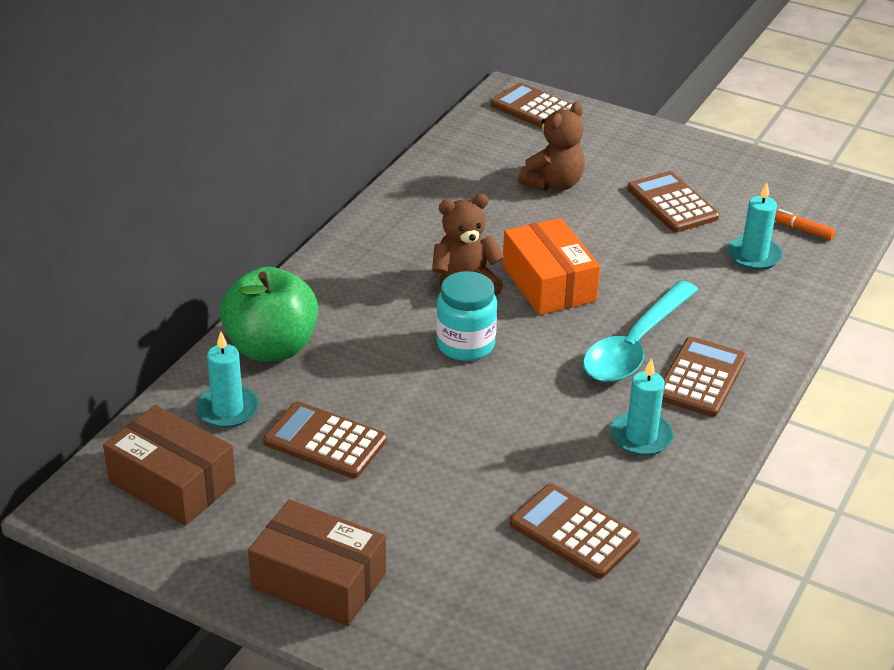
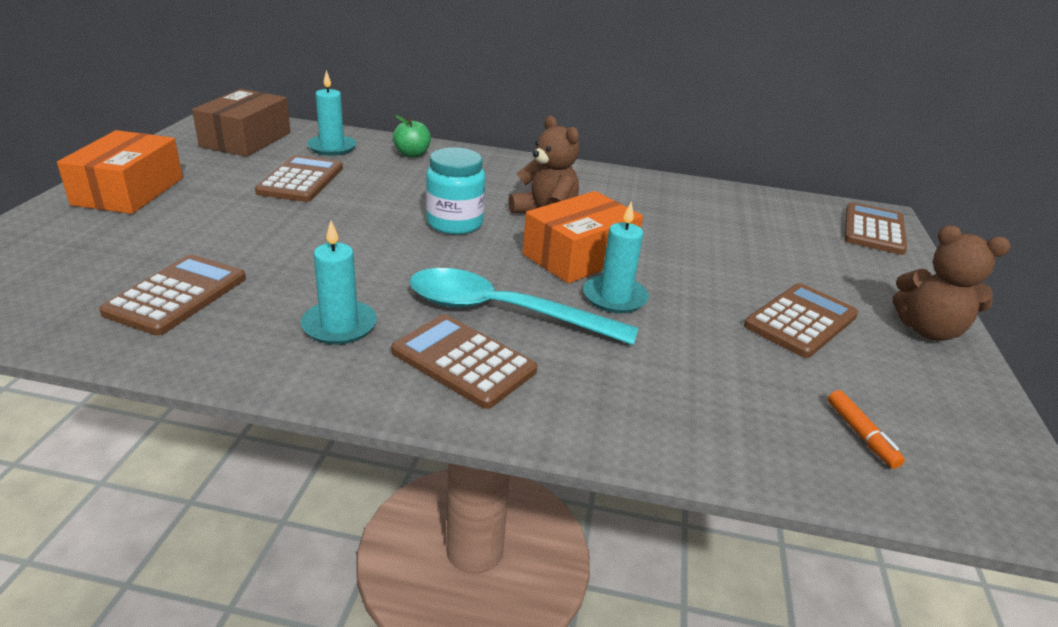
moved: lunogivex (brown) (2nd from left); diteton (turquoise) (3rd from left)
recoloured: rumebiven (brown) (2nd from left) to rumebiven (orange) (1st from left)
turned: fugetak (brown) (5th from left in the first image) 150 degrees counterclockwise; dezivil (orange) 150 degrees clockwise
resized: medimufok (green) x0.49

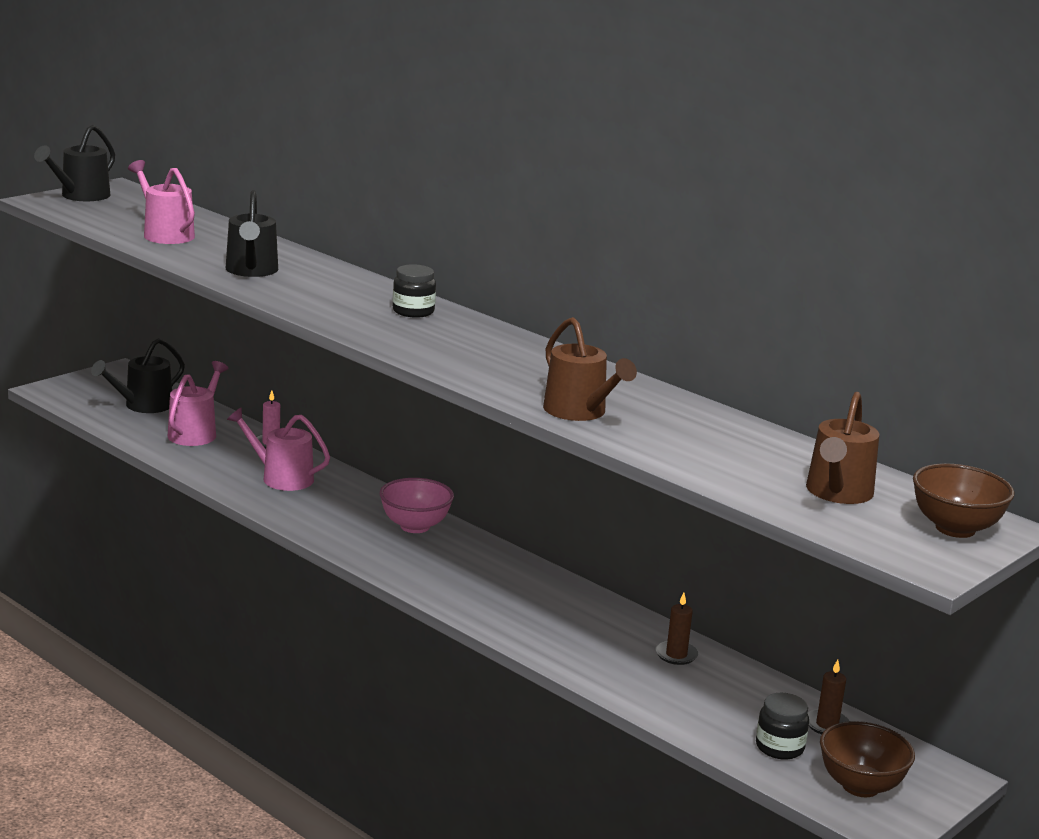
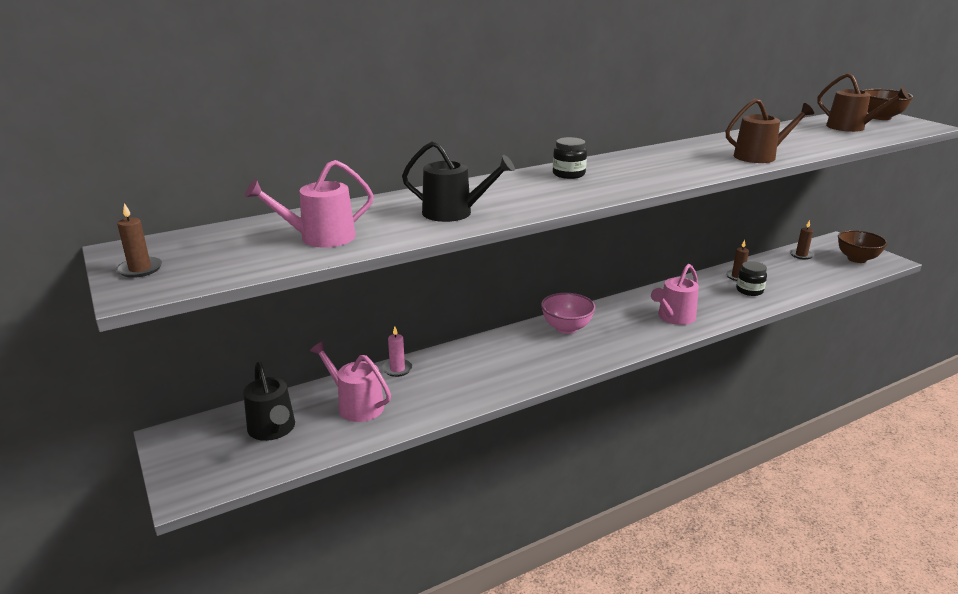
moved: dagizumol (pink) (3rd from left); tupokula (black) (2nd from left)
replaced: dagizumol (black) (1st from left) to diteton (brown) (1st from left)

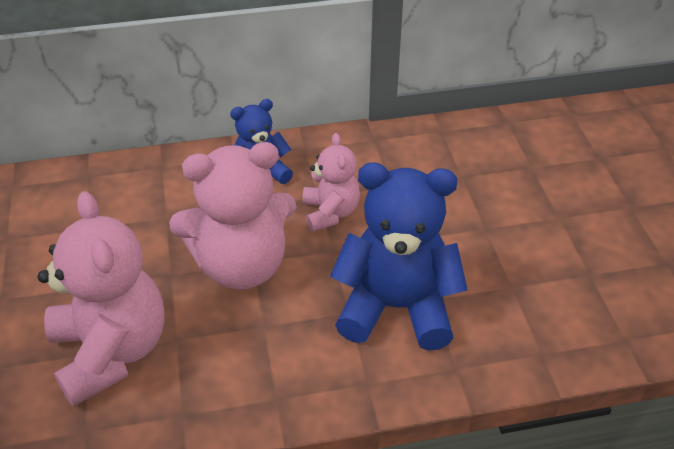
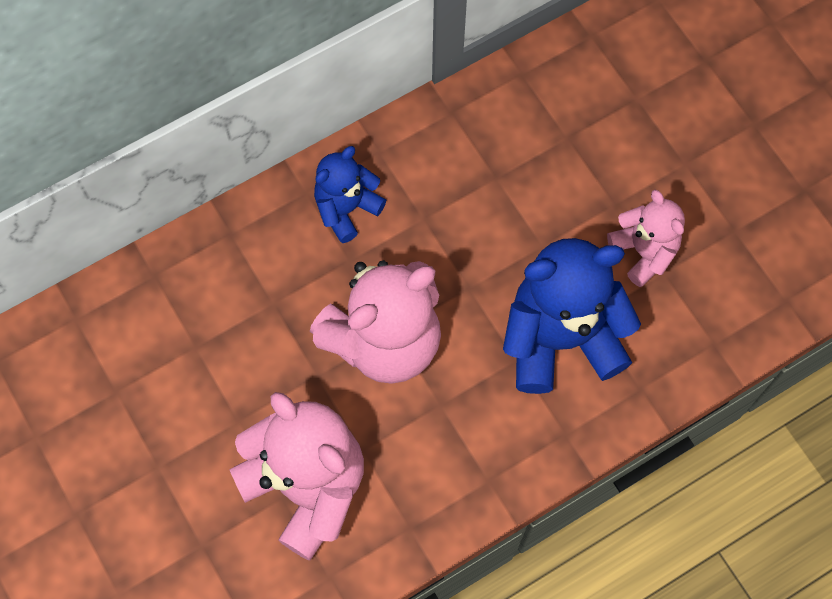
moved: lunogivex (pink) (3rd from left)

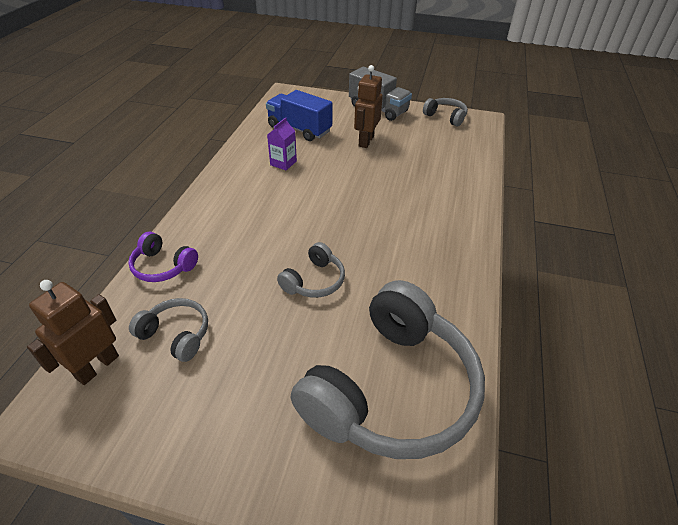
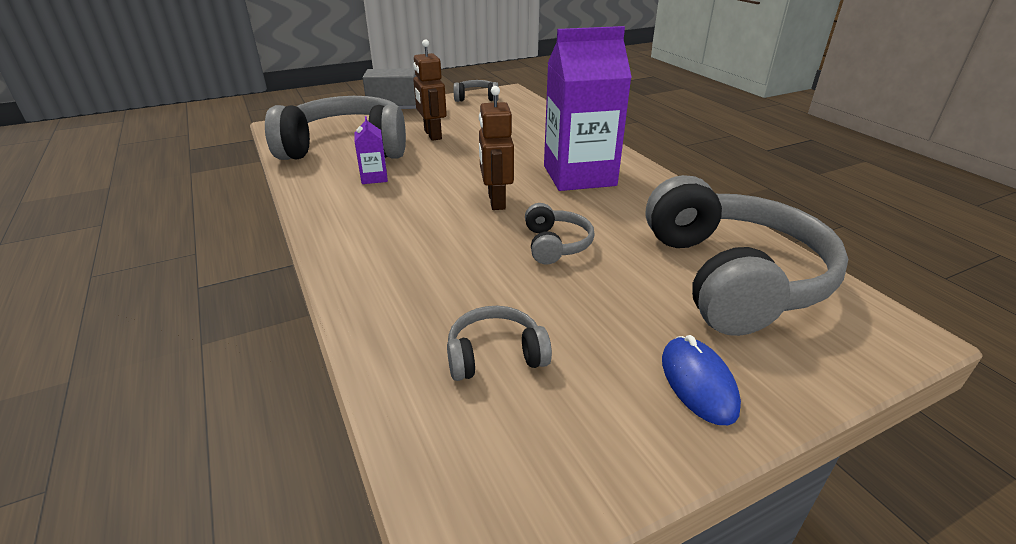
removed: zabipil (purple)
added: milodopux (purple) (2nd from left); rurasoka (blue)
moved: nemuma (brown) (1st from left in the first image) to nemuma (brown) (2nd from left)
replaced: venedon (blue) to zabipil (grey) (1st from left)

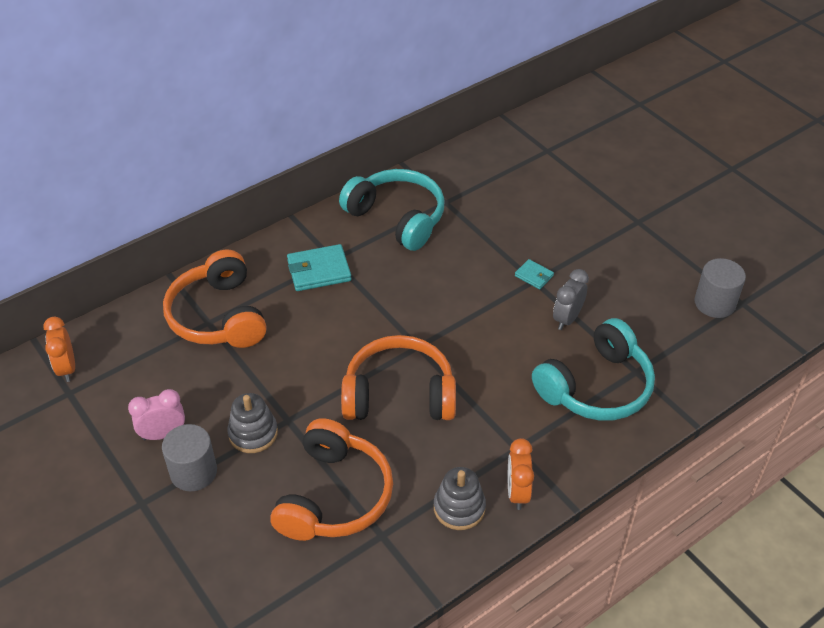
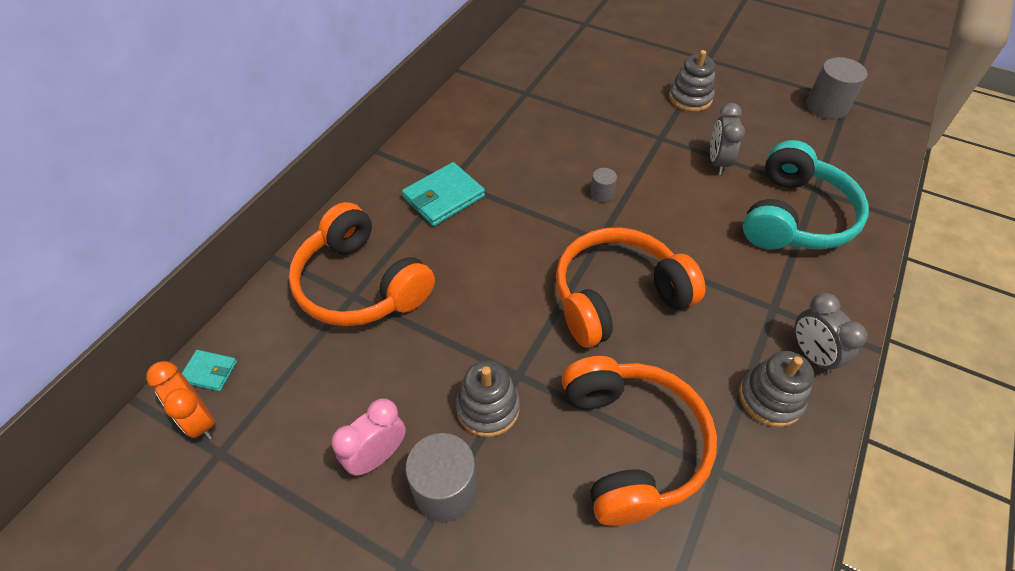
removed: zabipil (turquoise) (1st from left)
added: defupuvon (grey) (2nd from left); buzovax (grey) (2nd from left)
moved: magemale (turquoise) (2nd from left in the first image) to magemale (turquoise) (1st from left)
recoloured: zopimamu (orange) (2nd from left) to zopimamu (grey) (2nd from left)

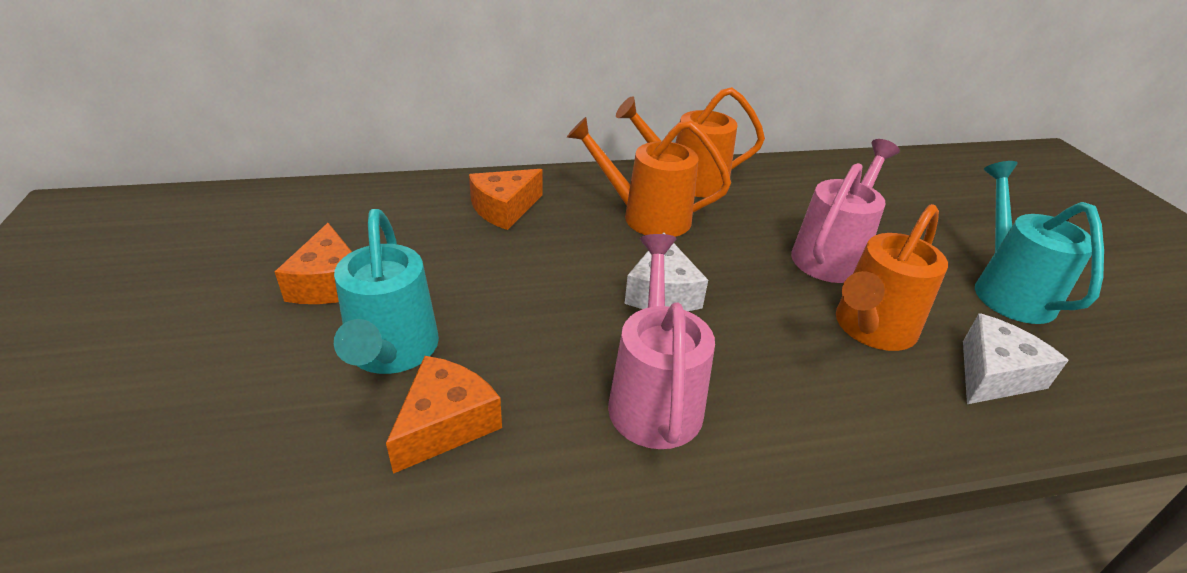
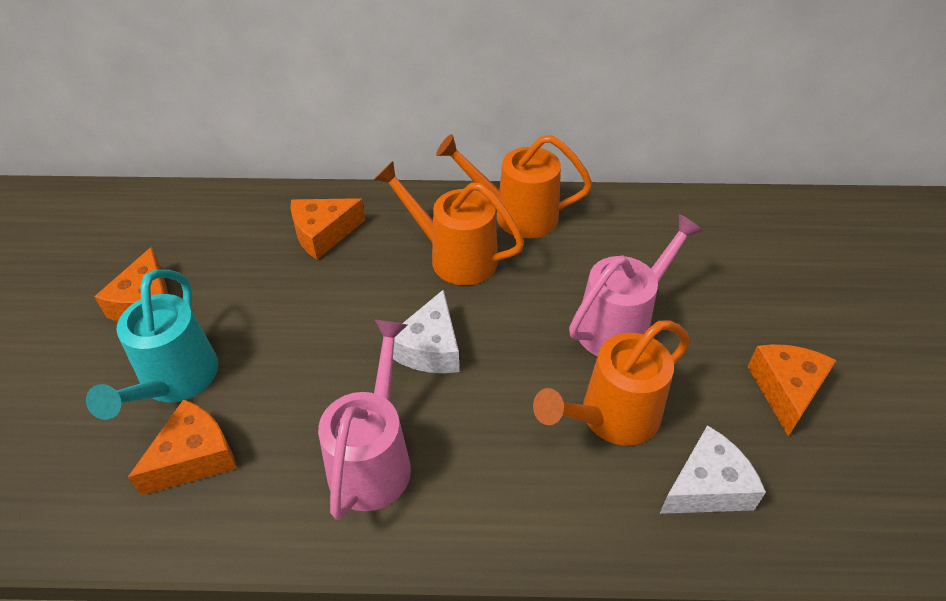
replaced: dagizumol (turquoise) (2nd from left) to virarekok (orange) (4th from left)

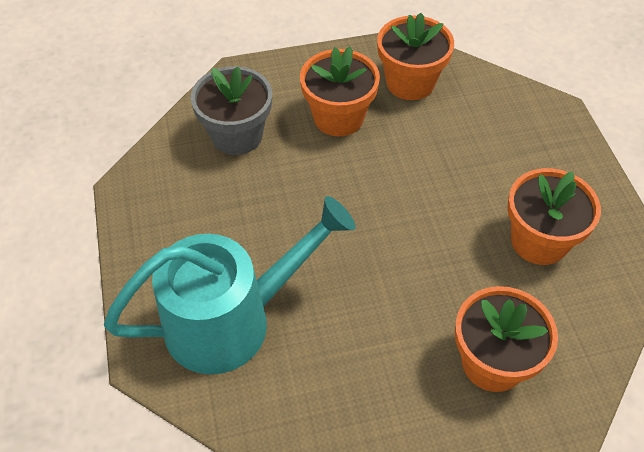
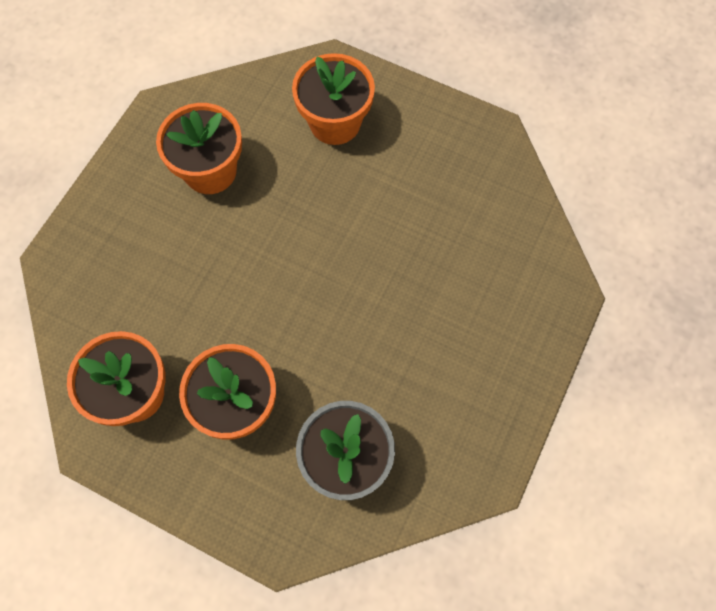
removed: dagizumol (turquoise)

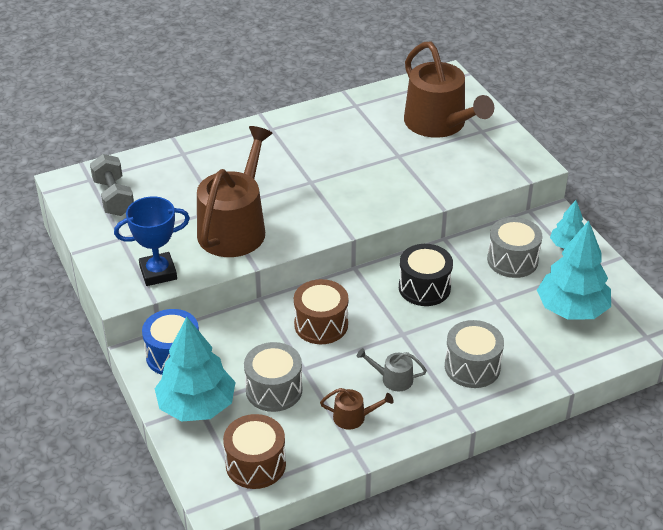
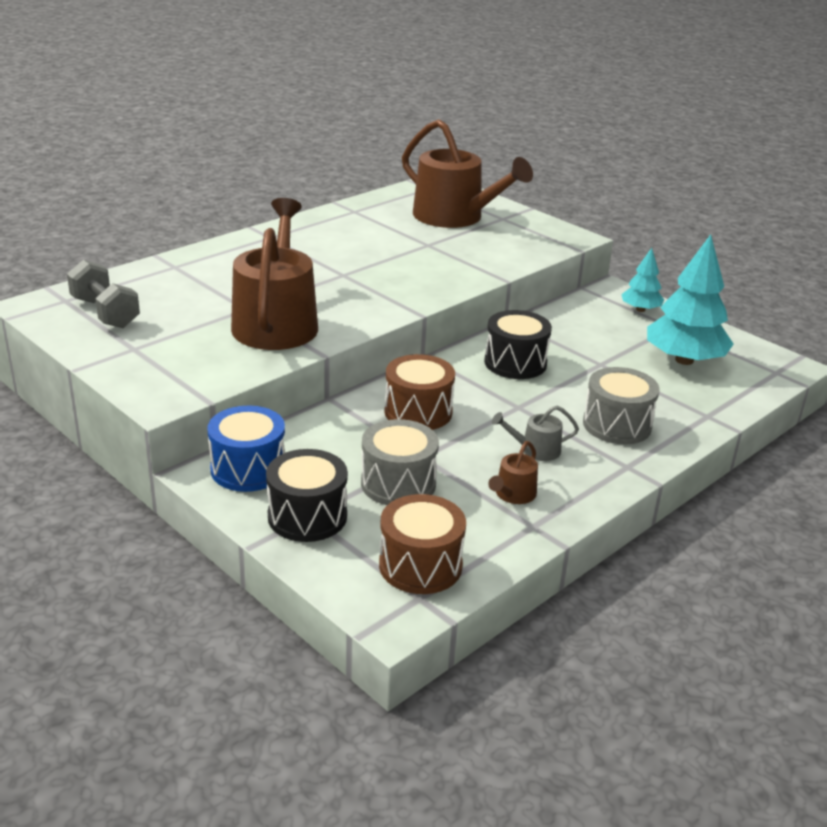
removed: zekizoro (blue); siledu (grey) (3rd from left)
replaced: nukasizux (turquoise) (1st from left) to siledu (black) (1st from left)
turned: dagizumol (brown) (2nd from left in the first image) 135 degrees clockwise

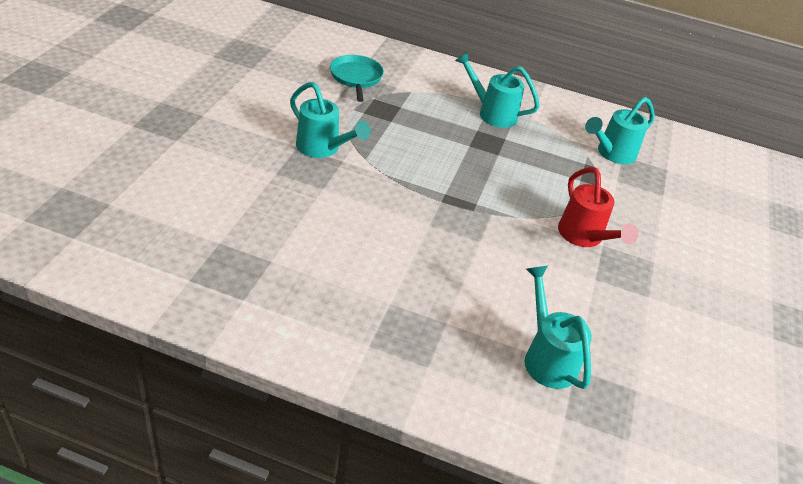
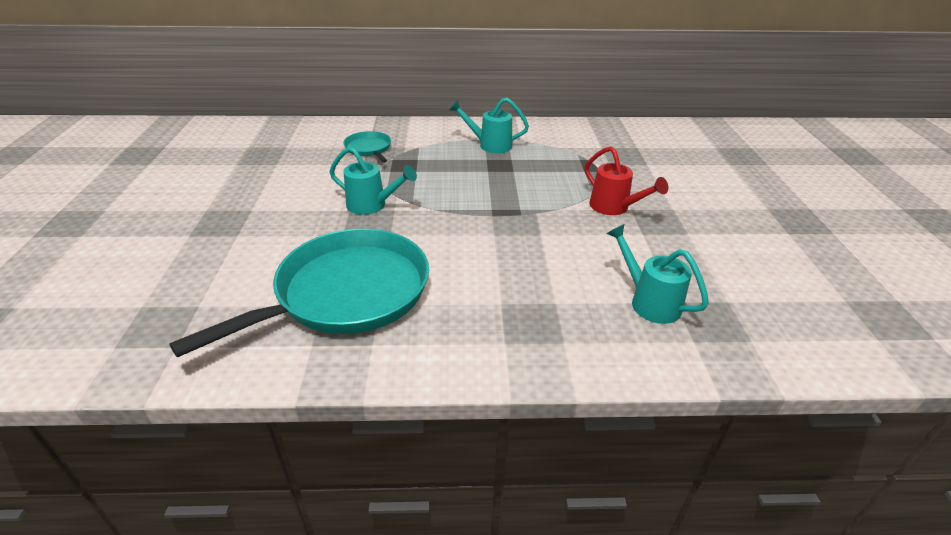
removed: dagizumol (turquoise) (4th from left)
added: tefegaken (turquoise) (1st from left)

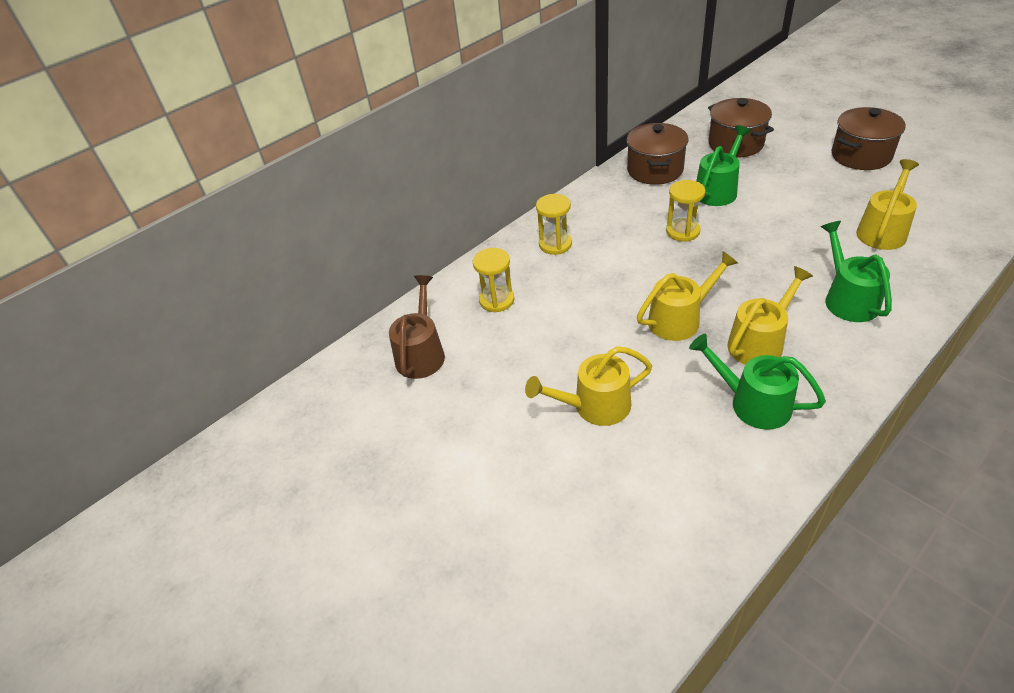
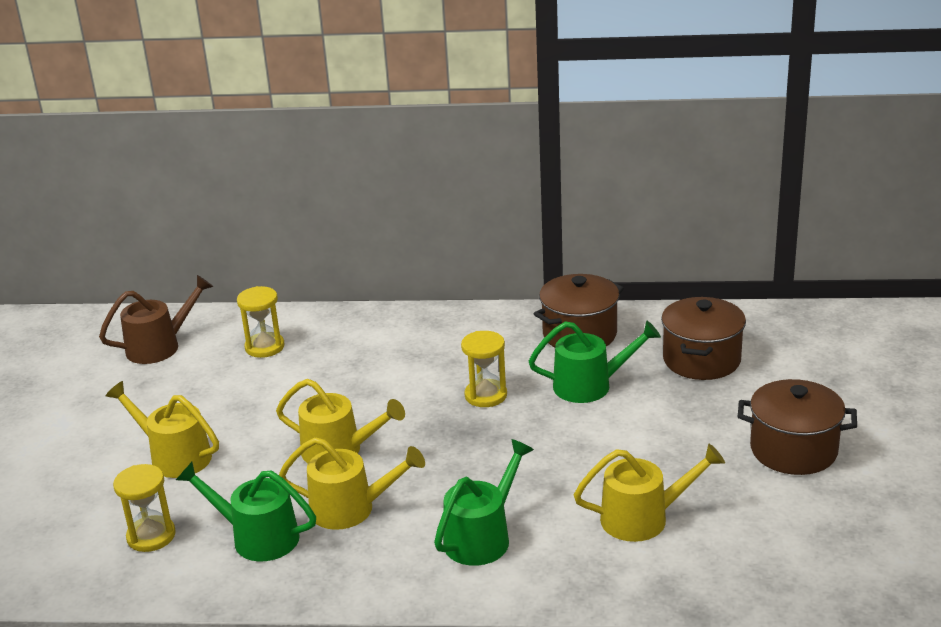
moved: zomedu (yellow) (2nd from left in the first image) to zomedu (yellow) (1st from left)
turned: dagizumol (green) (2nd from left in the first image) 60 degrees counterclockwise

